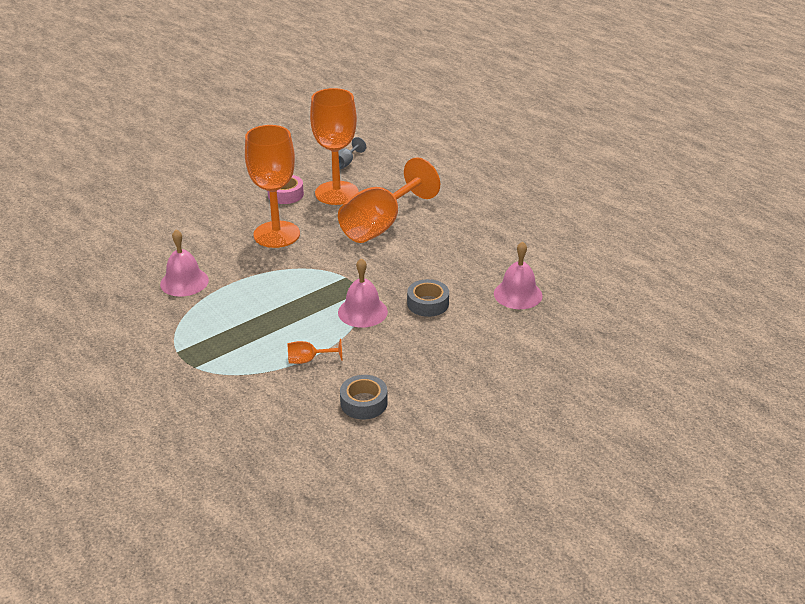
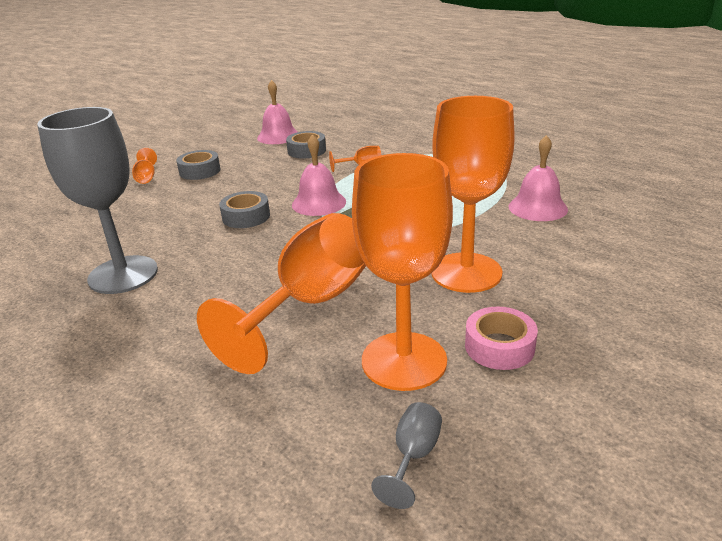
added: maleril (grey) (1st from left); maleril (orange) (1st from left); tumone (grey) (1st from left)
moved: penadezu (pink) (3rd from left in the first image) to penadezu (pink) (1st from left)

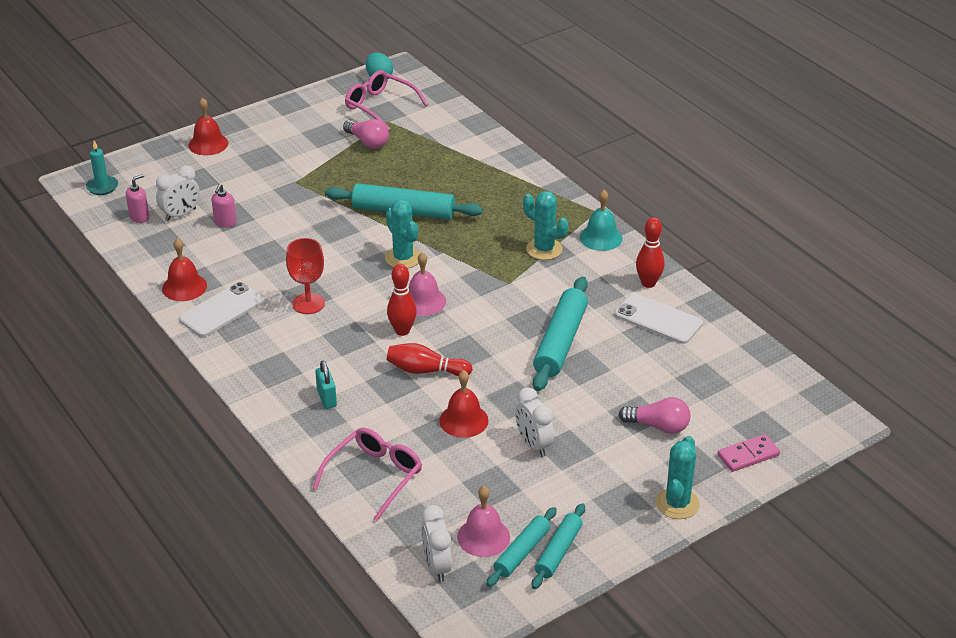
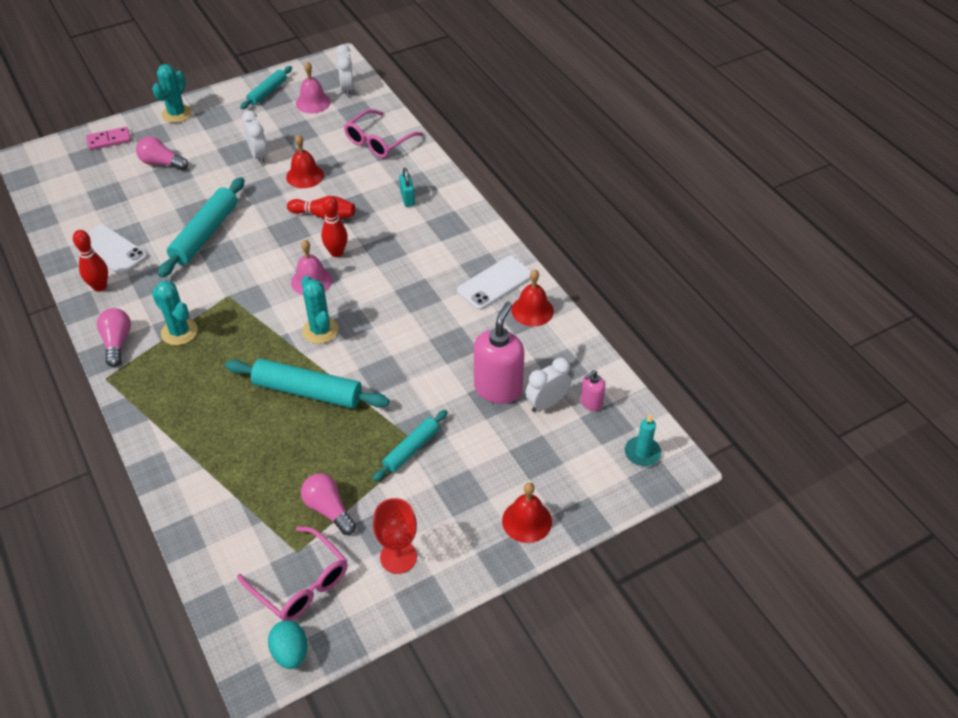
moved: maleril (red); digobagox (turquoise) (2nd from left in the first image) to digobagox (turquoise) (4th from left)
replaced: penadezu (turquoise) to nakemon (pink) (1st from left)
resized: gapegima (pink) (2nd from left in the first image) x2.04

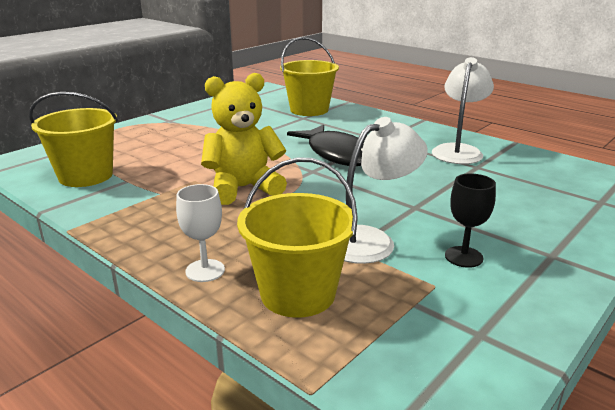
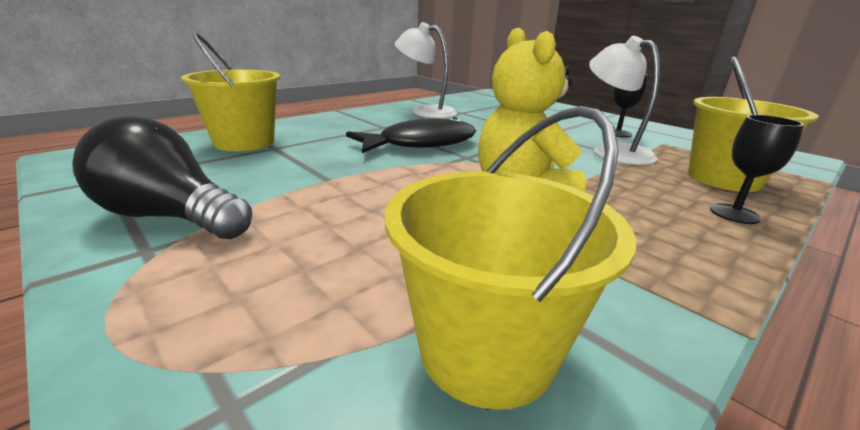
added: nakemon (black)
recoloured: maleril (white) to maleril (black) (2nd from left)

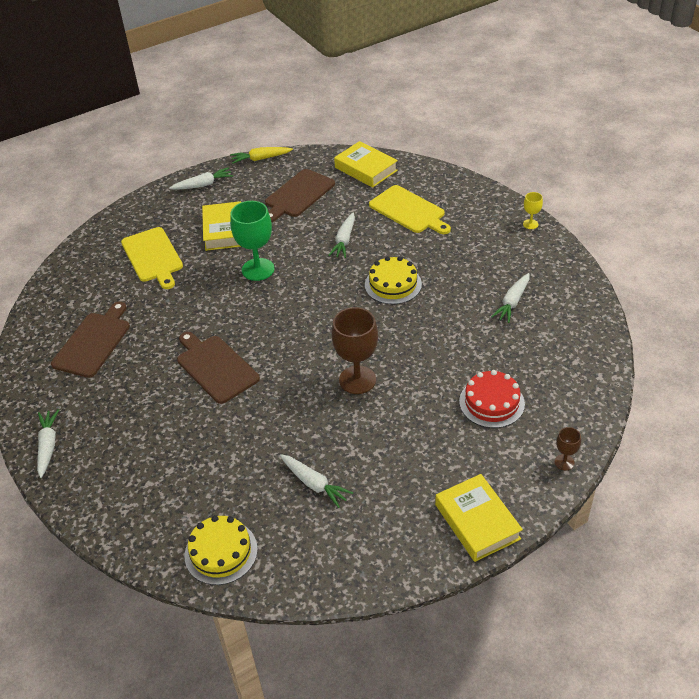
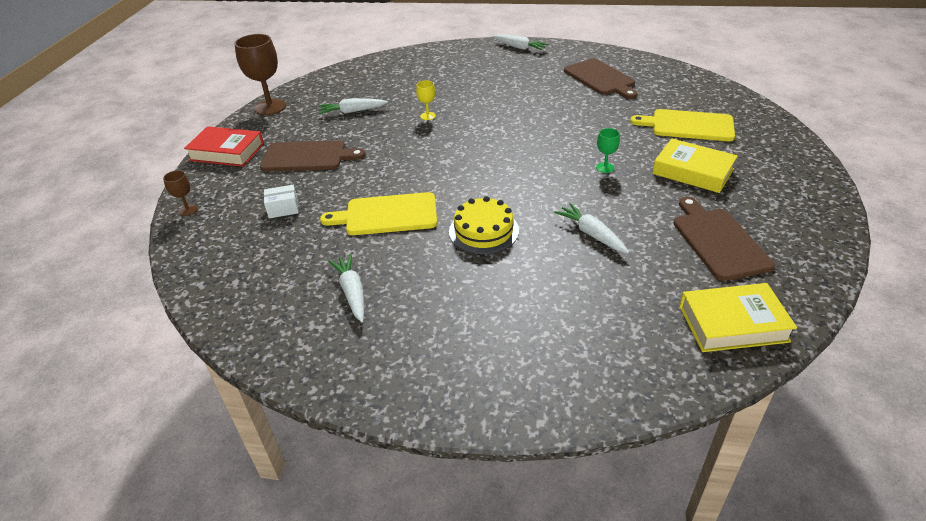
removed: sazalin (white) (2nd from left); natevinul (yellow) (1st from left); sazalin (yellow)
moved: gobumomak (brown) (2nd from left in the first image) to gobumomak (brown) (1st from left); maleril (brown) (1st from left in the first image) to maleril (brown) (2nd from left); gobumomak (yellow) (2nd from left in the first image) to gobumomak (yellow) (1st from left); maleril (yellow)
replaced: natevinul (red) to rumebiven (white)
recoloured: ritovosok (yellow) (3rd from left) to ritovosok (red)
resized: maleril (green) x0.48

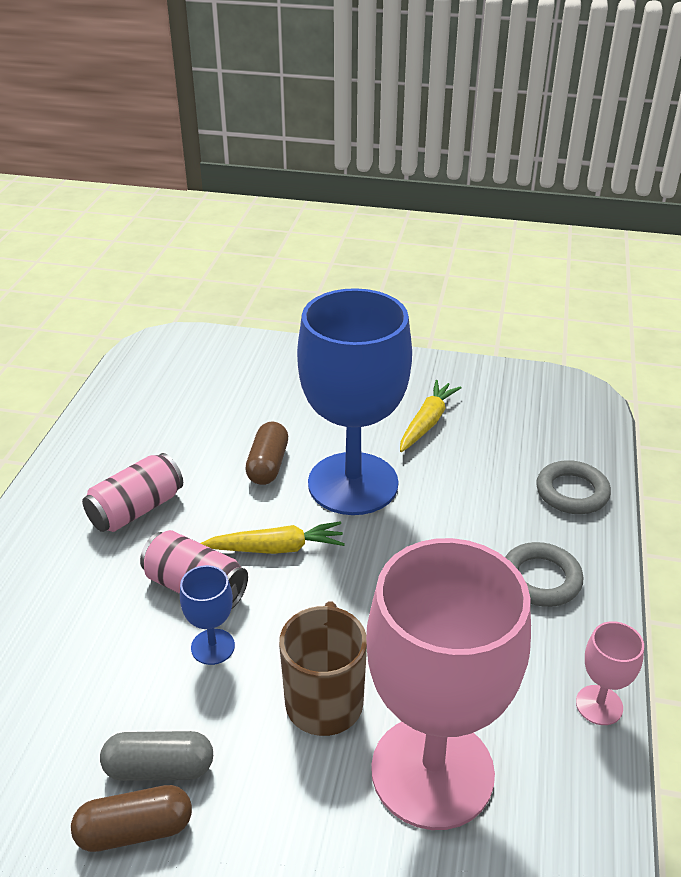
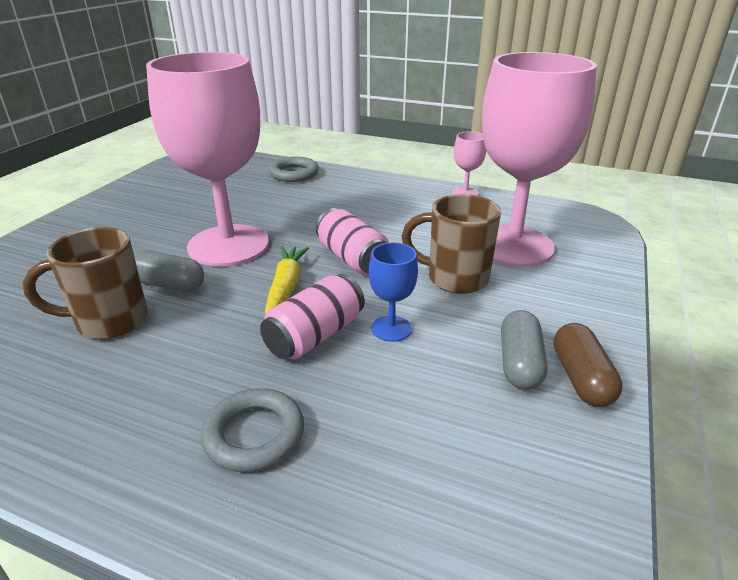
removed: sazalin (yellow) (2nd from left)
added: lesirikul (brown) (1st from left)
moved: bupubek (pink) (1st from left in the first image) to bupubek (pink) (2nd from left); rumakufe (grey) (1st from left)
recoloured: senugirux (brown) (2nd from left) to senugirux (grey) (1st from left); maleril (blue) (2nd from left) to maleril (pink) (1st from left)

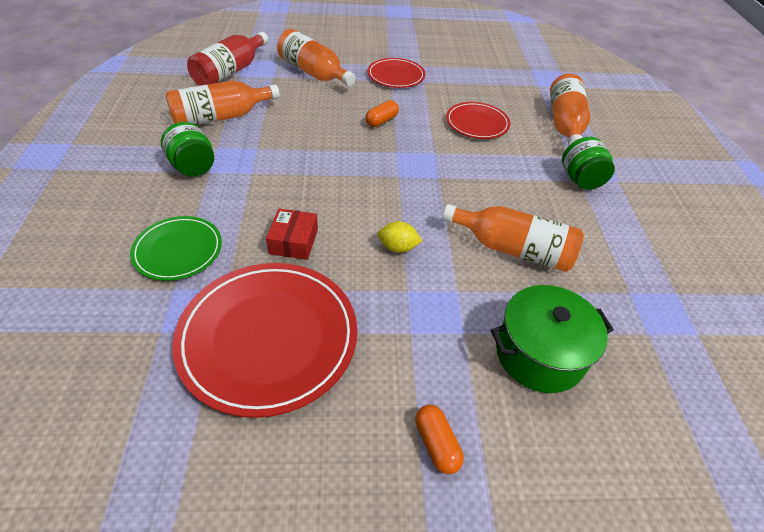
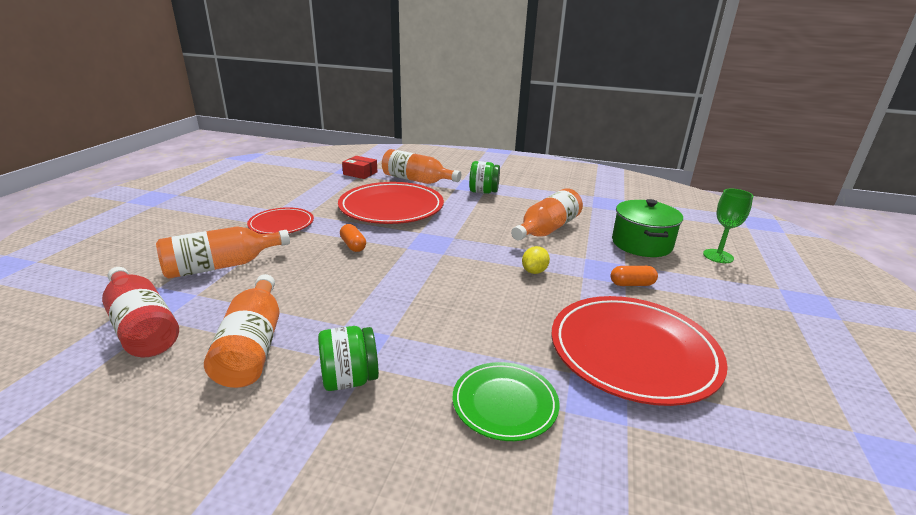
added: maleril (green)
moved: rumebiven (red); senugirux (orange) (2nd from left)
resized: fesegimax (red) (3rd from left in the first image) x1.80

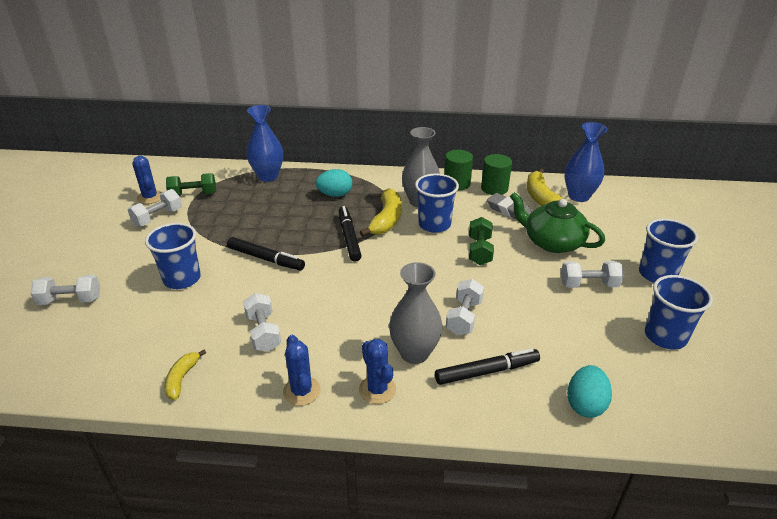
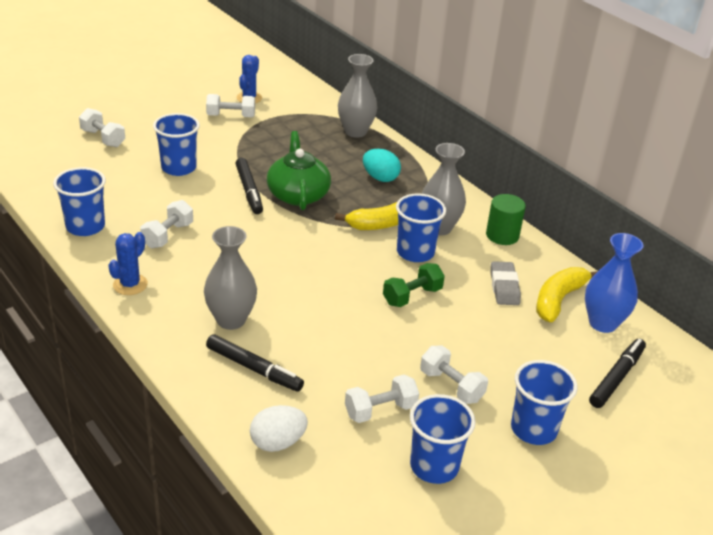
removed: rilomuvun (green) (1st from left); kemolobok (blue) (3rd from left); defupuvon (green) (2nd from left)
moved: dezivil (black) (2nd from left in the first image) to dezivil (black) (3rd from left); rilomuvun (white) (4th from left); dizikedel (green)
replaced: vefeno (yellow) (1st from left) to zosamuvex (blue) (1st from left)
recoloured: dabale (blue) (1st from left) to dabale (grey) (2nd from left); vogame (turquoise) (2nd from left) to vogame (white)

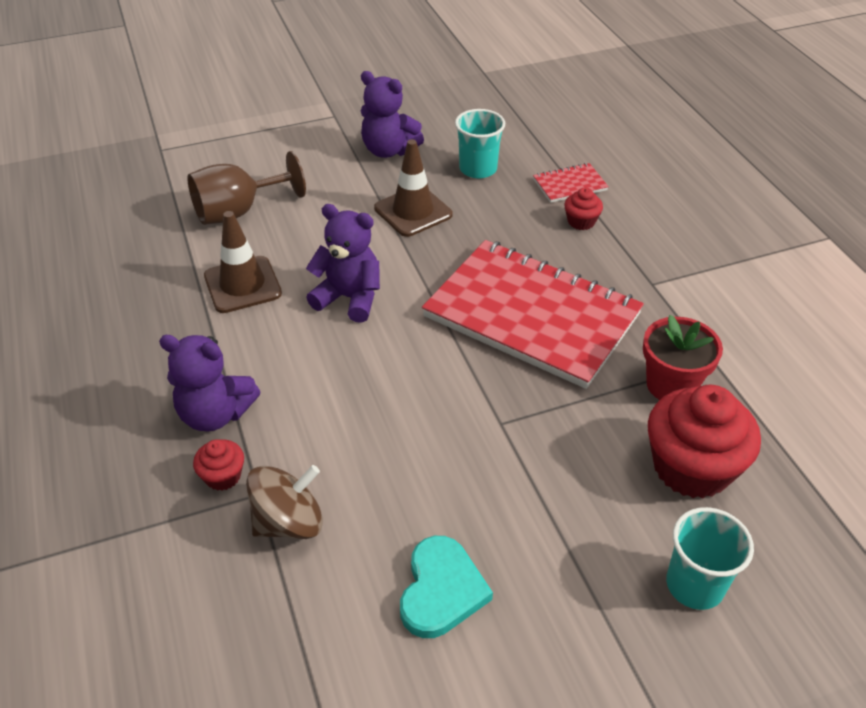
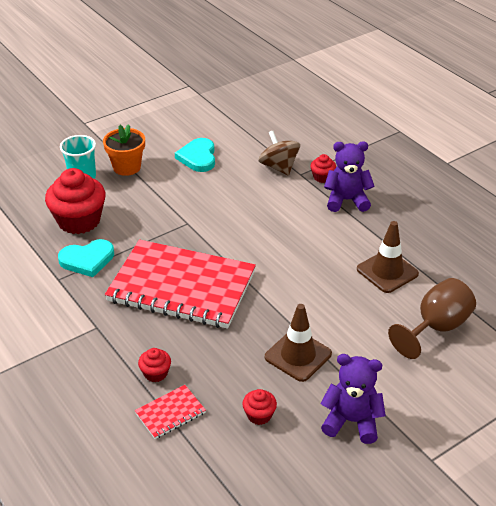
removed: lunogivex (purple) (2nd from left)
added: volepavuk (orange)
replaced: zosamuvex (turquoise) (1st from left) to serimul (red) (3rd from left); volepavuk (red) to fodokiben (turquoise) (1st from left)
turned: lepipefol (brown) 105 degrees clockwise

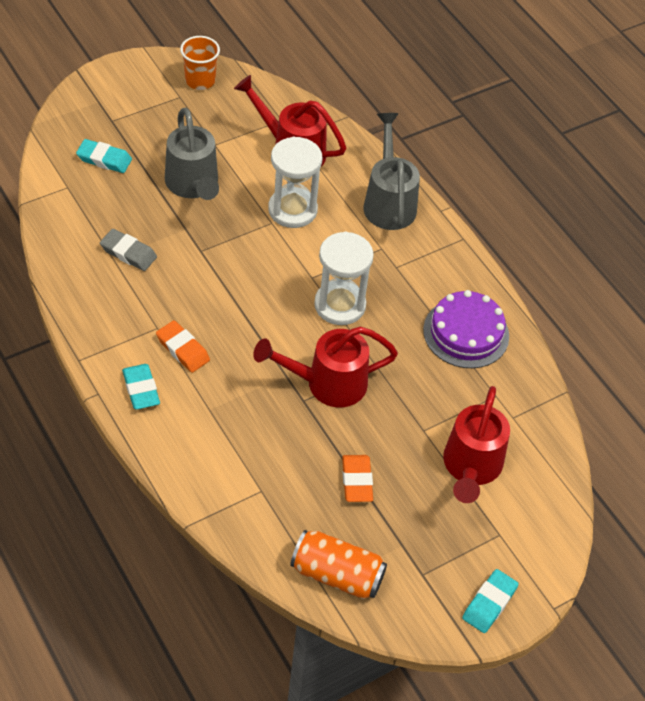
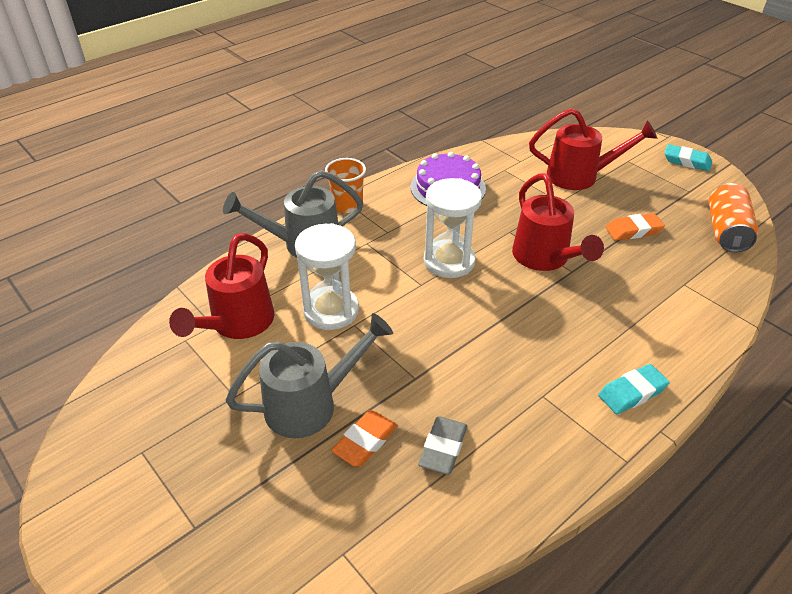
removed: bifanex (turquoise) (1st from left)
moved: bifanex (orange) (1st from left); zosamuvex (orange)

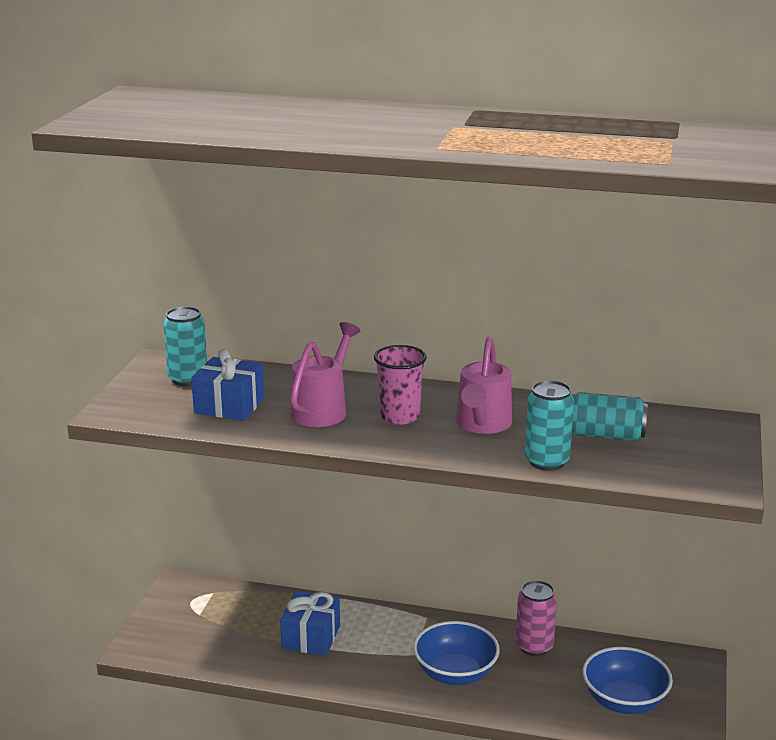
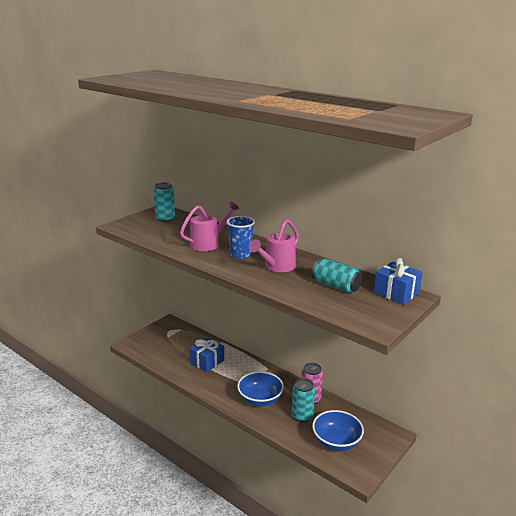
moved: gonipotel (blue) (1st from left in the first image) to gonipotel (blue) (2nd from left); bupubek (turquoise) (2nd from left)
recoloured: zosamuvex (pink) to zosamuvex (blue)

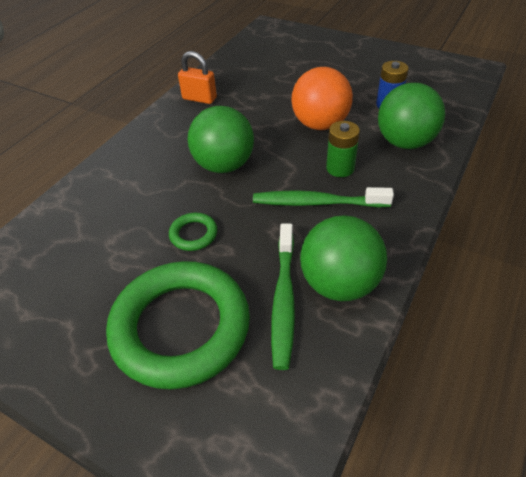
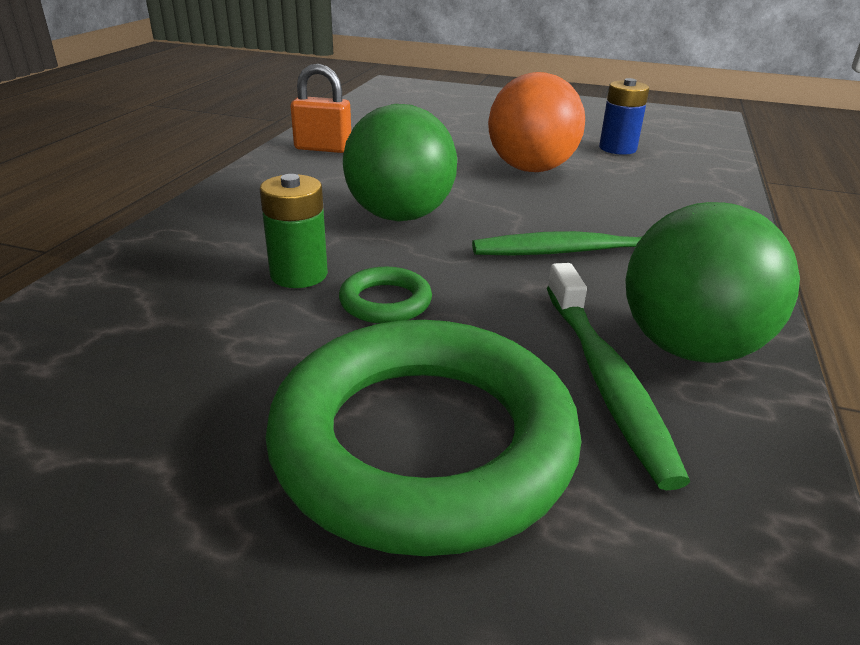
removed: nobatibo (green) (3rd from left)
moved: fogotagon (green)

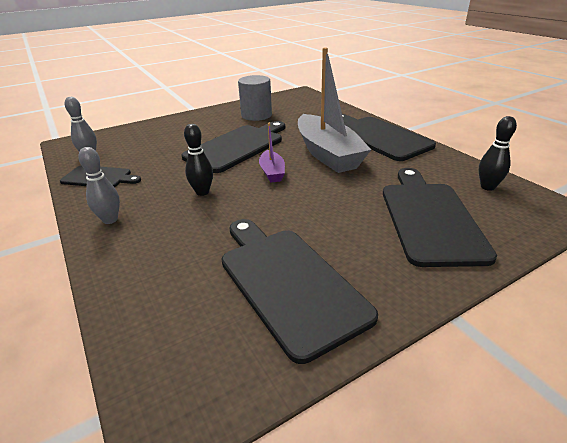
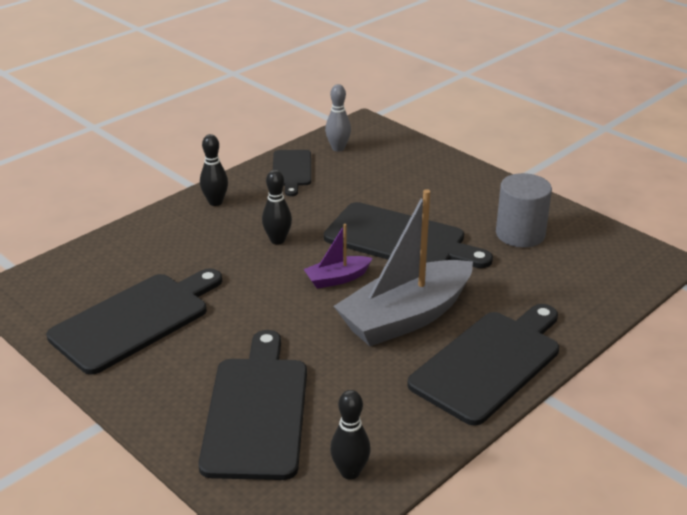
recoloured: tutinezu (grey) (2nd from left) to tutinezu (black) (1st from left)
turned: gobumomak (black) (5th from left in the first image) 75 degrees counterclockwise

